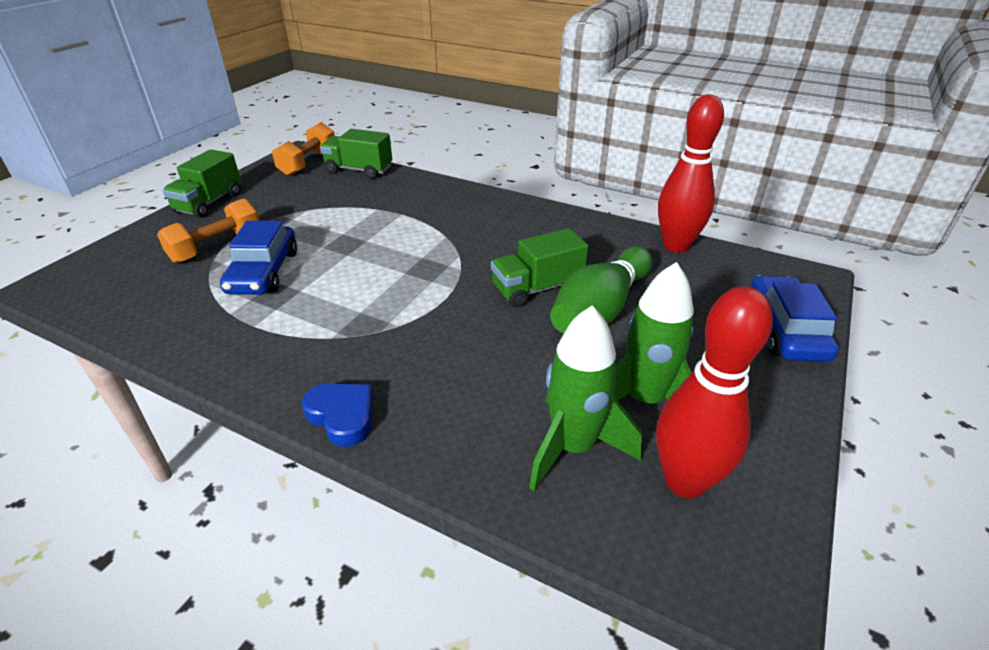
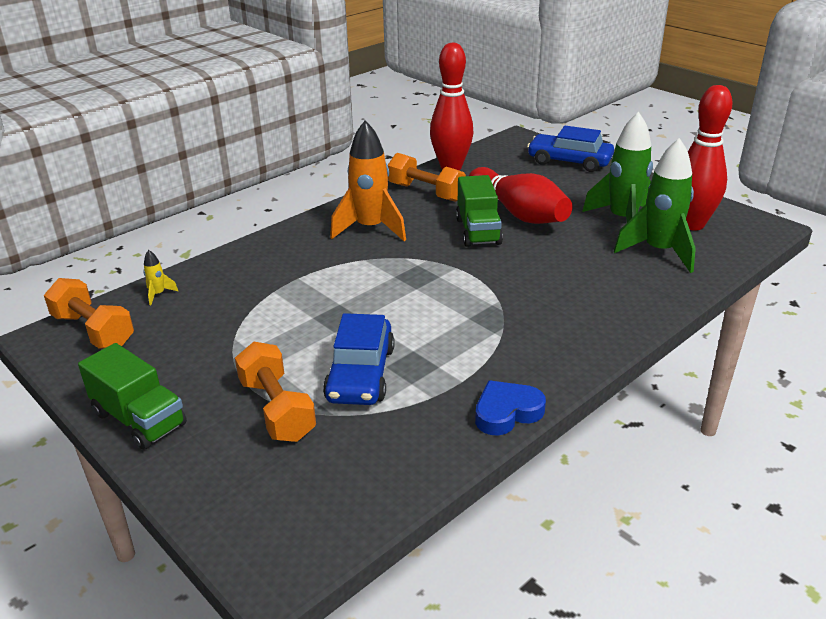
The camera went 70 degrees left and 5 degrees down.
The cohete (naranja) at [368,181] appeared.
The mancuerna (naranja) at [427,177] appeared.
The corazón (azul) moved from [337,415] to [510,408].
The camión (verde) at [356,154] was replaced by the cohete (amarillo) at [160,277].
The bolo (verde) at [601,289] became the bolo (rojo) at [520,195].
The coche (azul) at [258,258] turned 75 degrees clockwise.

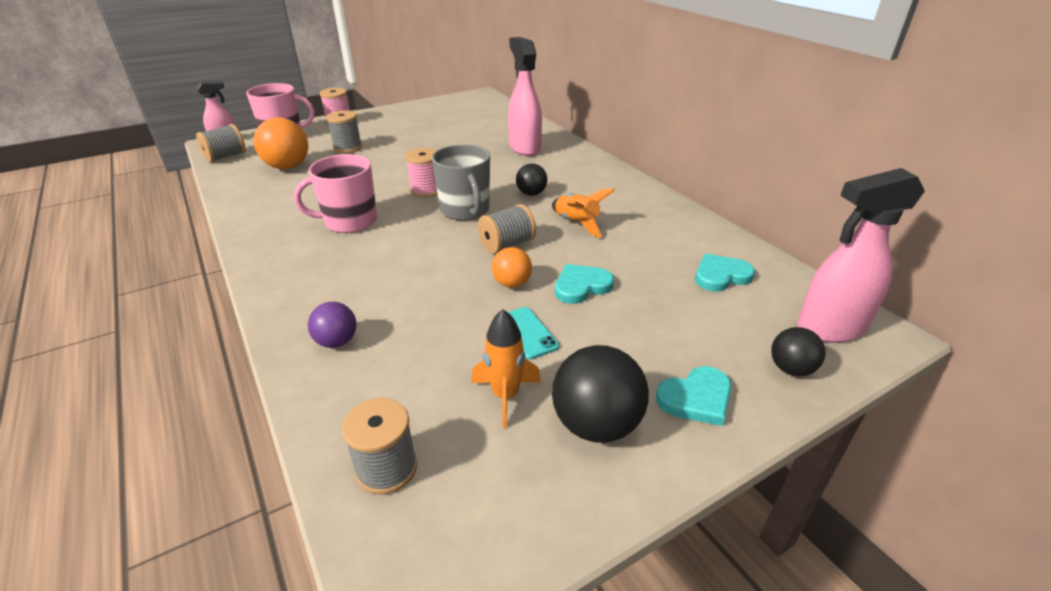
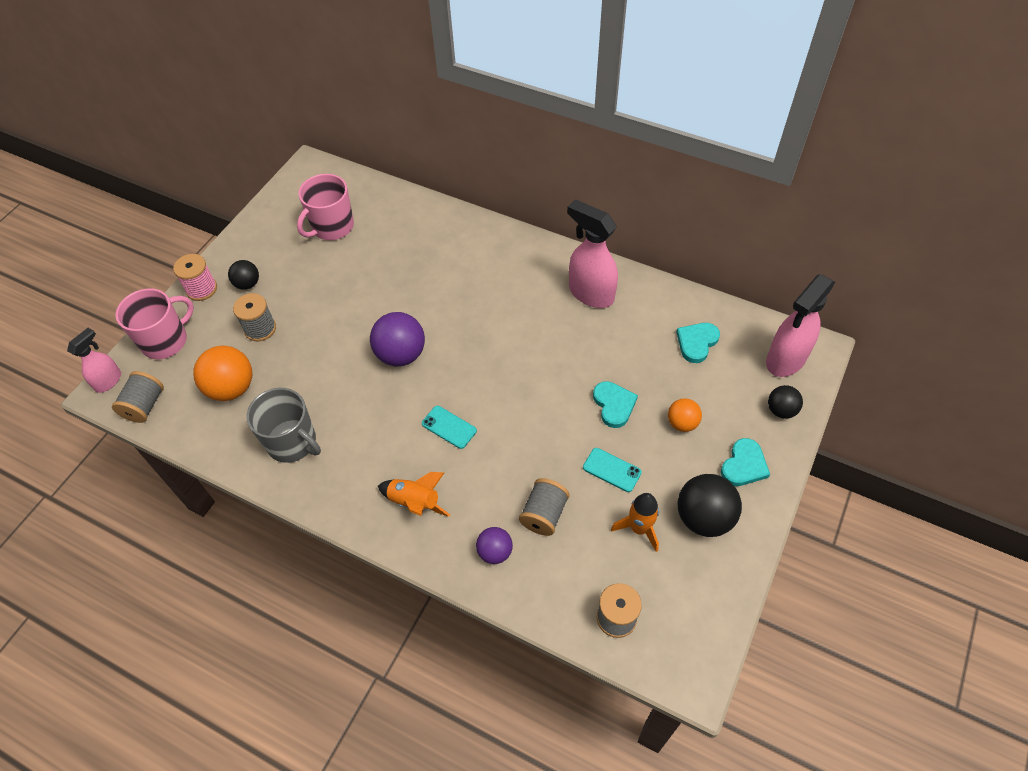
The camera went 30 degrees left and 20 degrees up.
The móvil (turquesa) at [449,427] appeared.
The taza (rosa) moved from [335,193] to [325,207].
The taza (gris) moved from [461,182] to [284,425].
The carrete (gris) moved from [507,229] to [544,507].
The pelota (naranja) moved from [512,267] to [685,415].
The pulverizador (rosa) moved from [525,96] to [592,253].
The pelota (negro) moved from [531,180] to [243,275].
The cohete (naranja) moved from [583,213] to [414,494].
The carrete (rosa) at [421,173] was replaced by the pelota (morado) at [397,339].
The corazón (turquesa) at [584,284] turned 135 degrees clockwise.

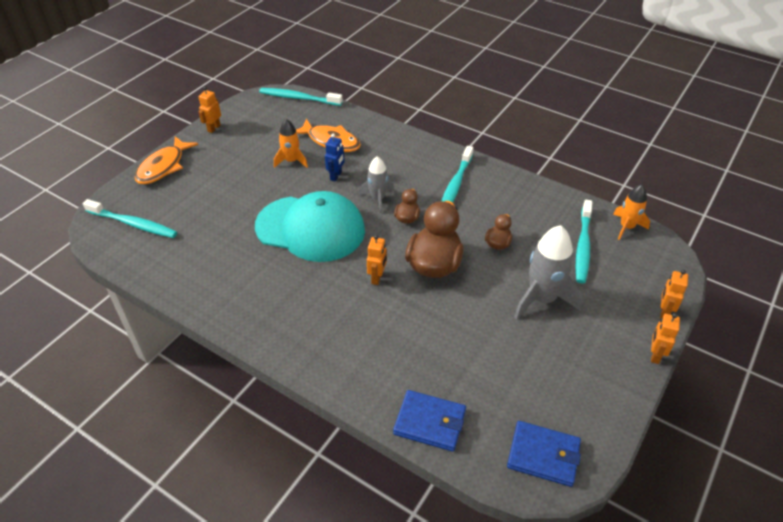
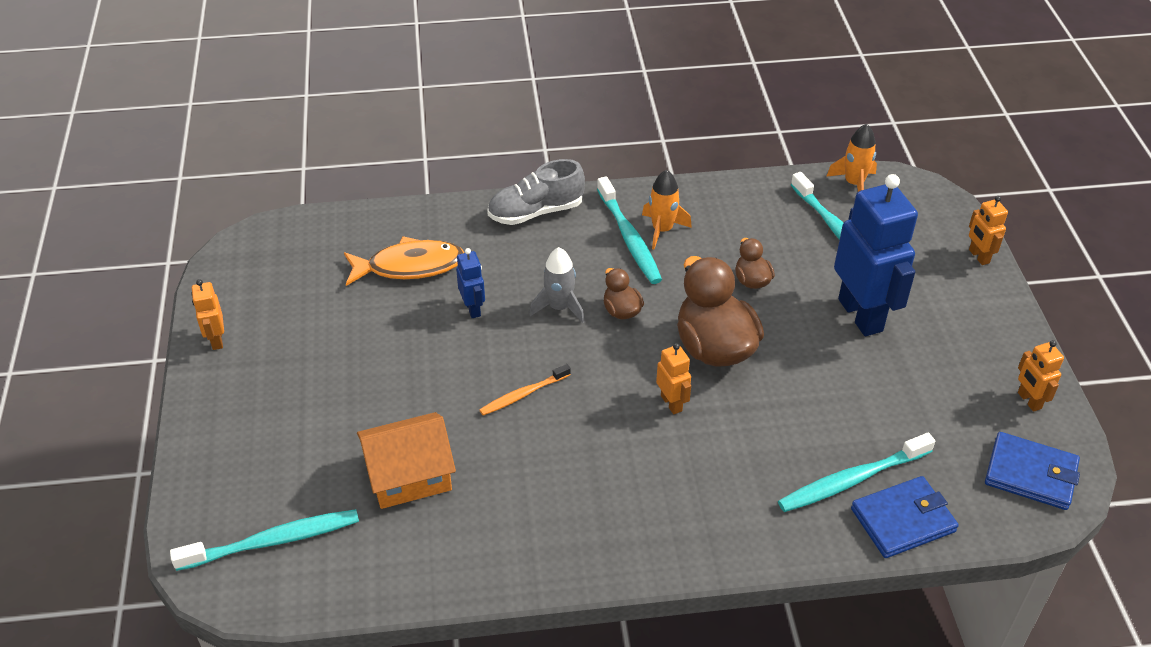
The camera went 40 degrees left and 0 degrees up.
The pez (naranja) at [166,160] disappeared.
The casa (naranja) at [406,460] appeared.
The zapato (gris) at [536,192] appeared.
The cepillo de dientes (turquesa) moved from [301,97] to [856,472].
The cohete (naranja) moved from [291,143] to [667,209].
The robot (naranja) moved from [665,338] to [1041,376].
The gorra (turquesa) at [310,226] was replaced by the cepillo de dientes (naranja) at [525,389].
The cohete (gris) at [548,272] was replaced by the robot (azul) at [876,255].
The cartera (azul) at [544,454] turned 45 degrees clockwise.

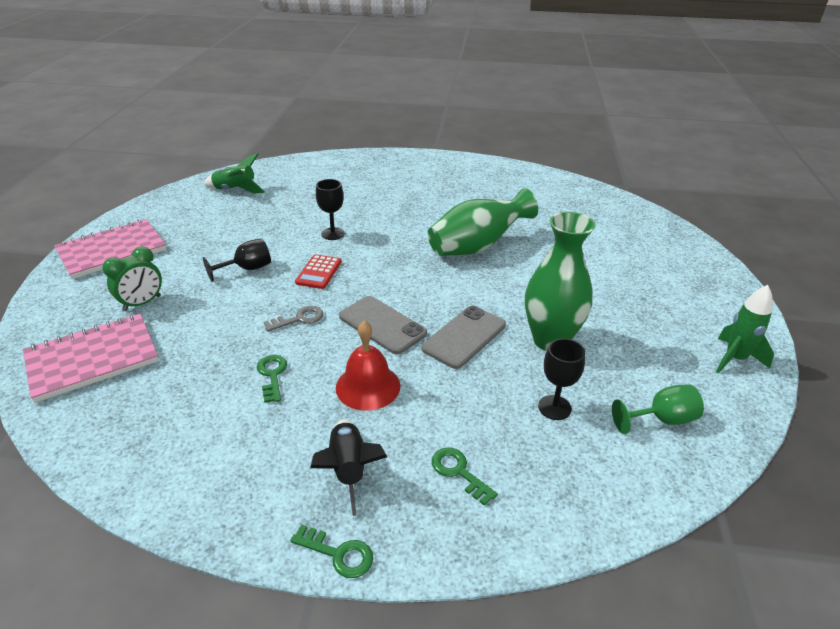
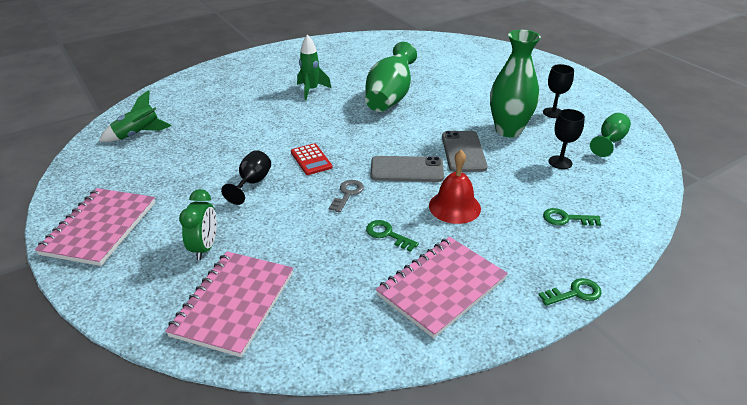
The camera went 40 degrees left and 0 degrees up.
The cohete (negro) at [348,468] disappeared.
The cuaderno (rosa) at [442,287] appeared.
The copa (negro) moved from [330,209] to [558,91].
The cohete (verde) moved from [745,329] to [314,67].

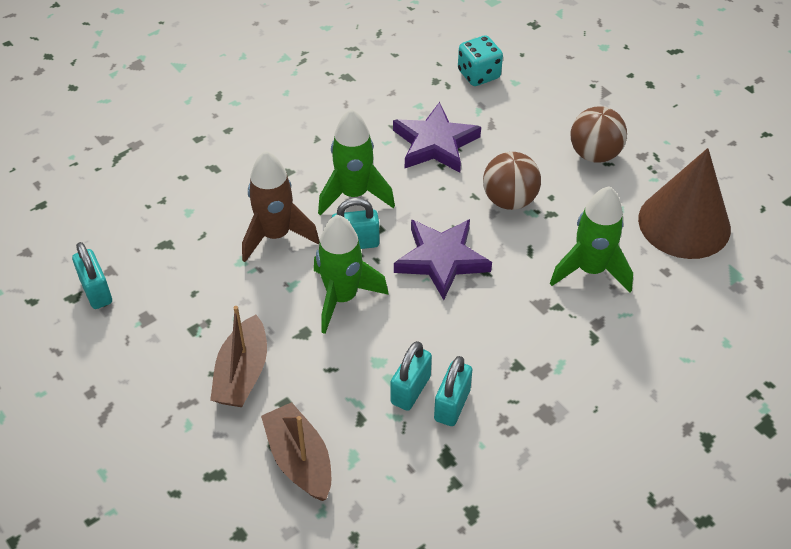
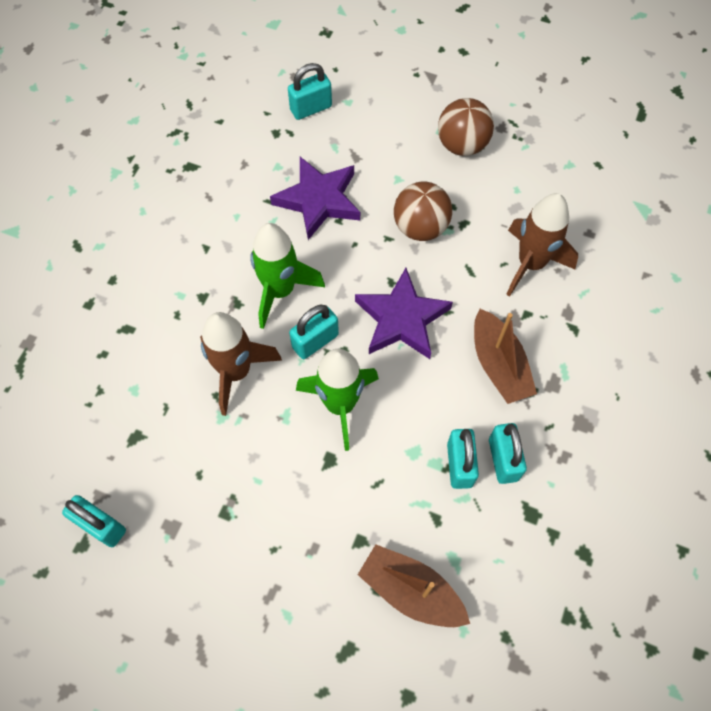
The camera went 30 degrees left and 15 degrees up.
The cono (marrón) at [684,203] disappeared.
The barco (marrón) moved from [238,356] to [505,356].
The dado (turquesa) at [480,60] was replaced by the candado (turquesa) at [310,91].
The cohete (verde) at [591,239] became the cohete (marrón) at [542,245].

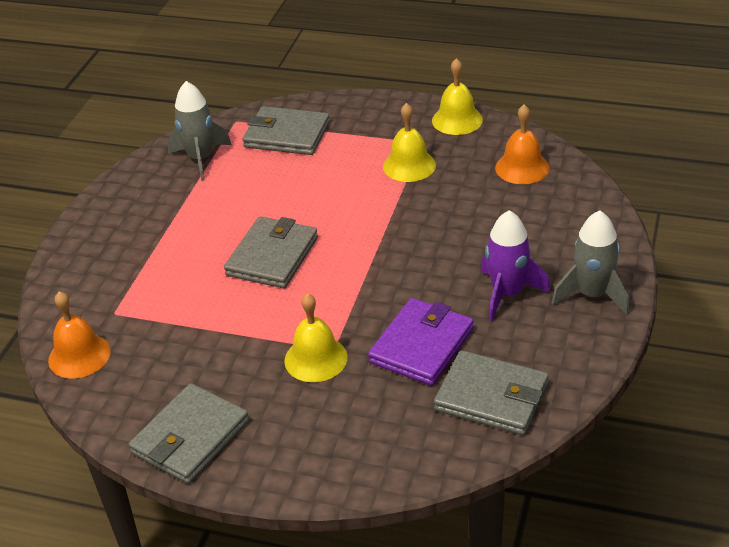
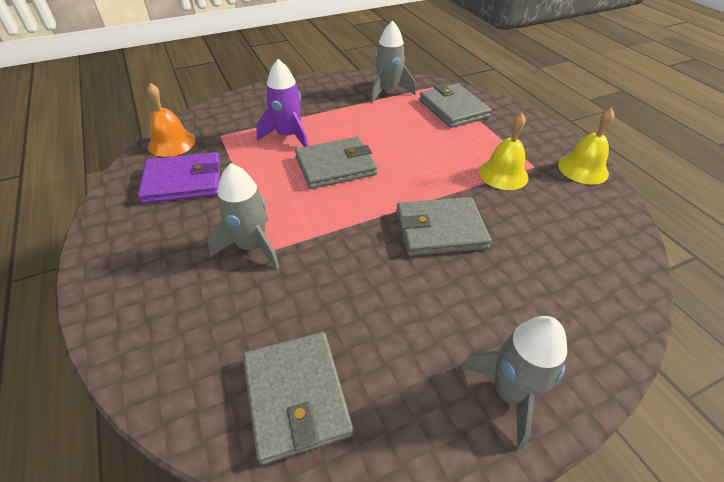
The camera went 45 degrees right and 5 degrees up.
The campana (naranja) at [522,144] disappeared.
The cartera (gris) moved from [189,433] to [443,226].
The cartera (morado) moved from [421,342] to [179,178].
The cohete (morado) moved from [515,265] to [282,103].
The campana (amarillo) at [316,337] was replaced by the cohete (gris) at [244,216].

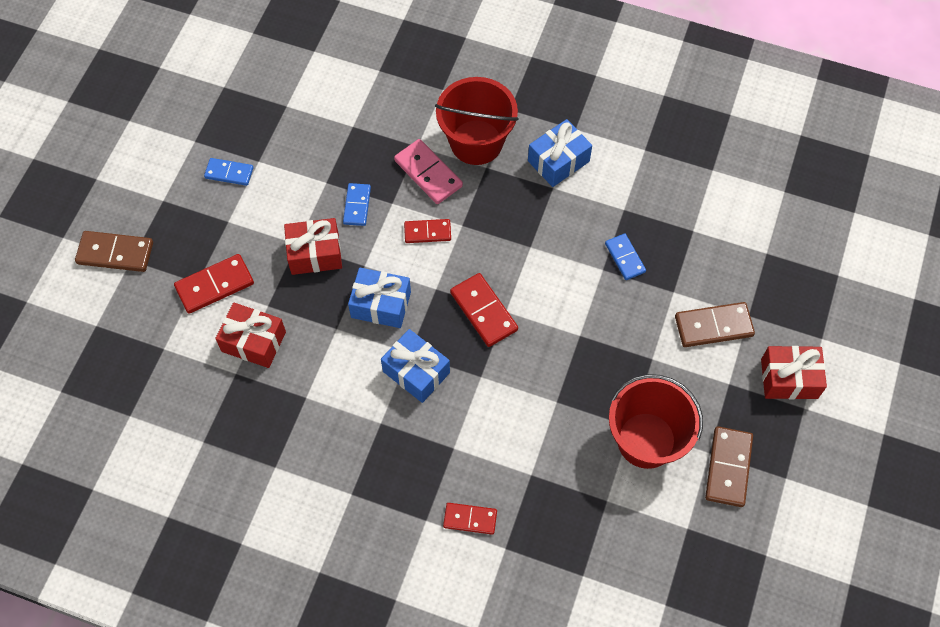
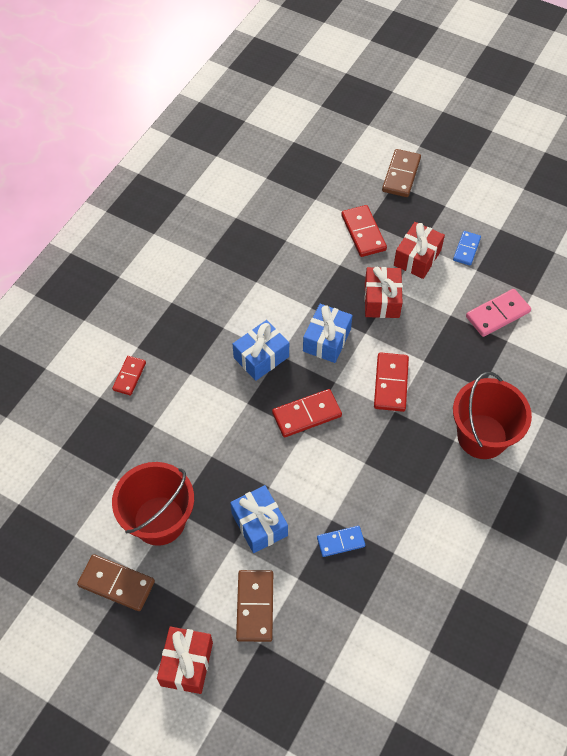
The camera went 100 degrees right and 5 degrees down.
The ficha de dominó (azul) at [357,204] disappeared.
The regalo (rojo) moved from [250,335] to [419,250].
The ficha de dominó (rosa) moved from [428,171] to [498,313].
The regalo (azul) moved from [560,153] to [259,519].
The ficha de dominó (rojo) at [427,231] changed to 1.53 times the size.

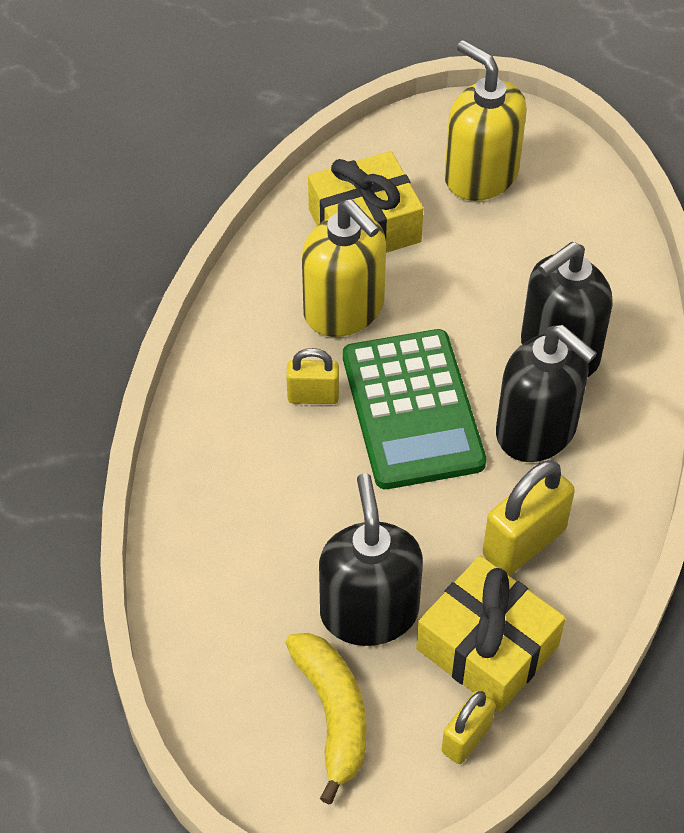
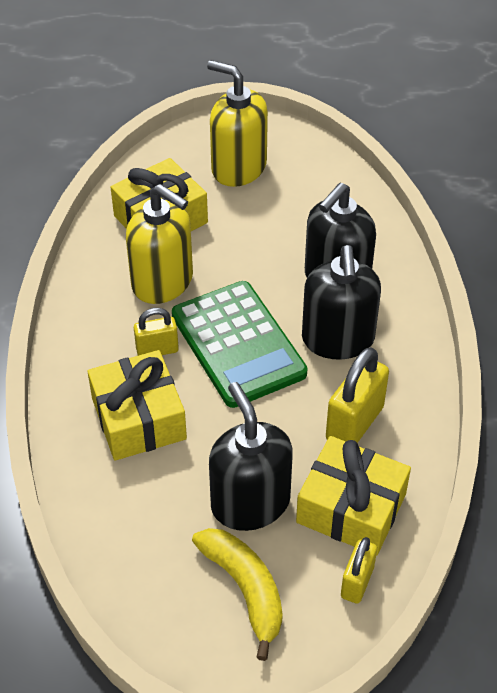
The camera went 15 degrees left and 5 degrees down.
The regalo (amarillo) at [137,405] appeared.
The dispensador de jabón (negro) at [546,393] turned 60 degrees clockwise.

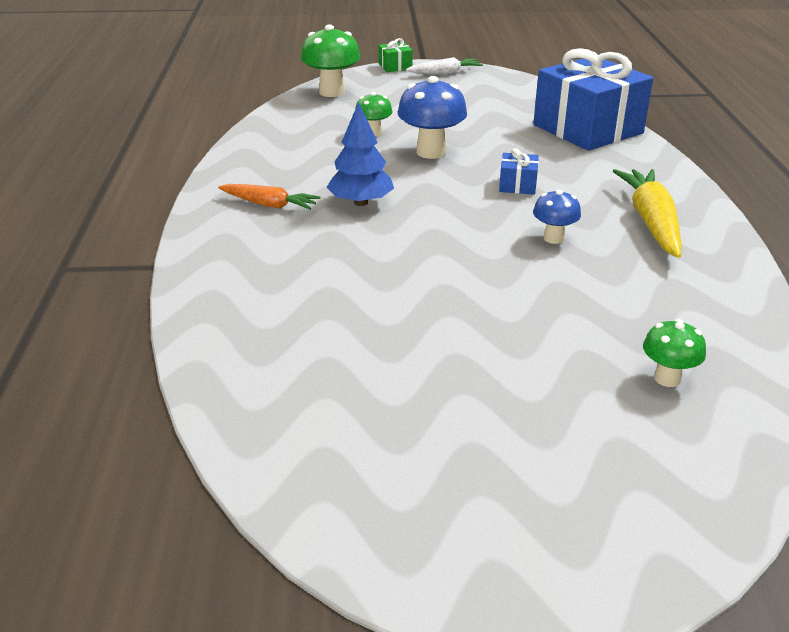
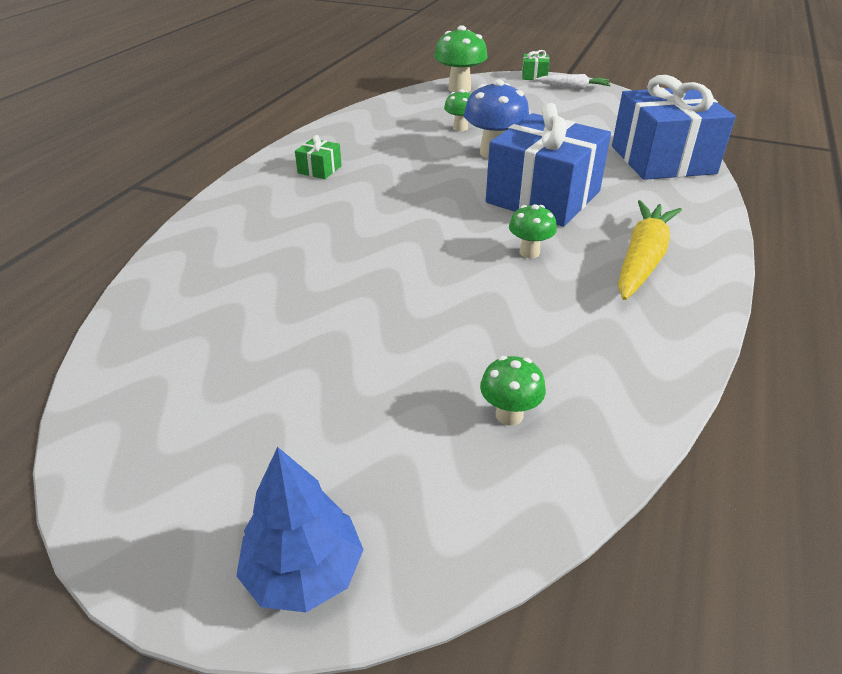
The camera went 25 degrees right and 5 degrees up.
The árbol (azul) moved from [360,154] to [300,529].
The zanahoria (naranja) at [269,197] was replaced by the regalo (verde) at [318,157].
The seta (azul) at [557,217] became the seta (verde) at [533,231].
The regalo (azul) at [519,171] changed to 2.47 times the size.

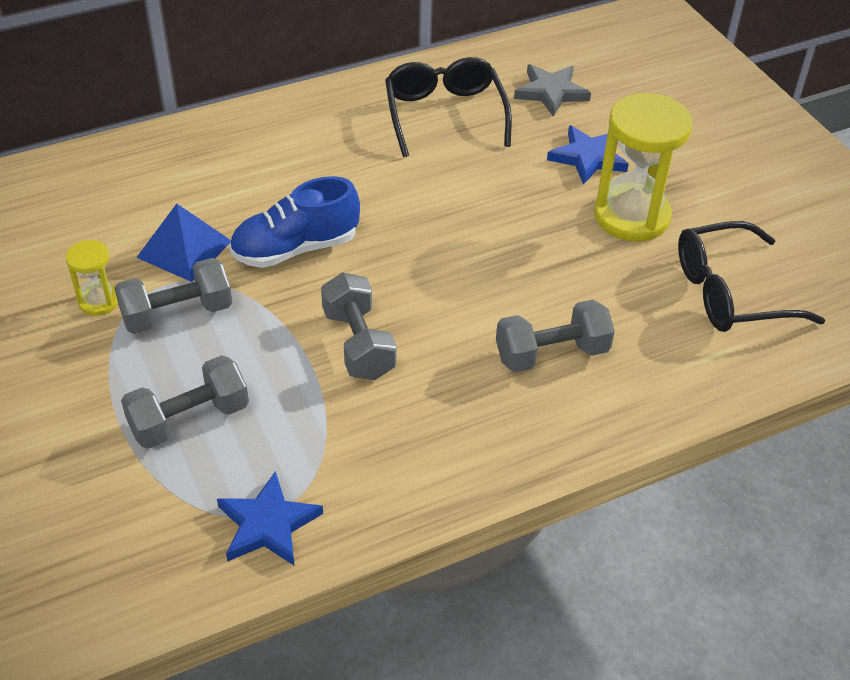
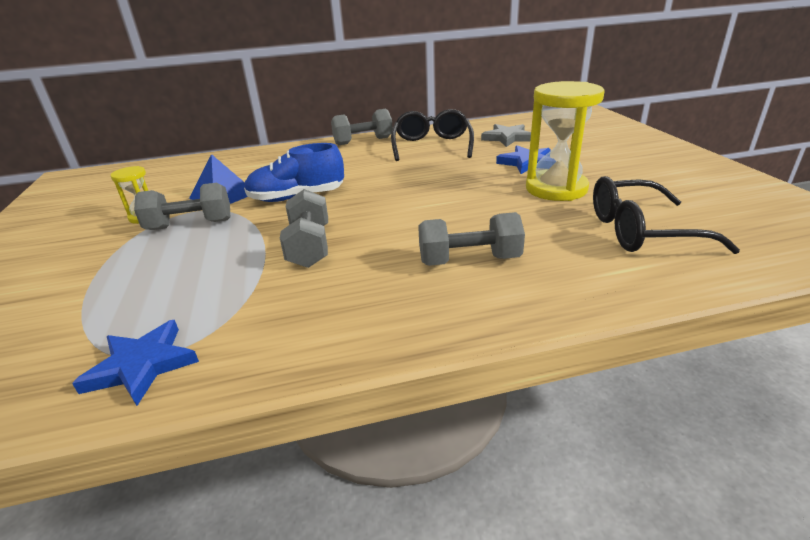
The camera went 15 degrees right and 15 degrees down.
The mancuerna (gris) moved from [185,402] to [362,127].

